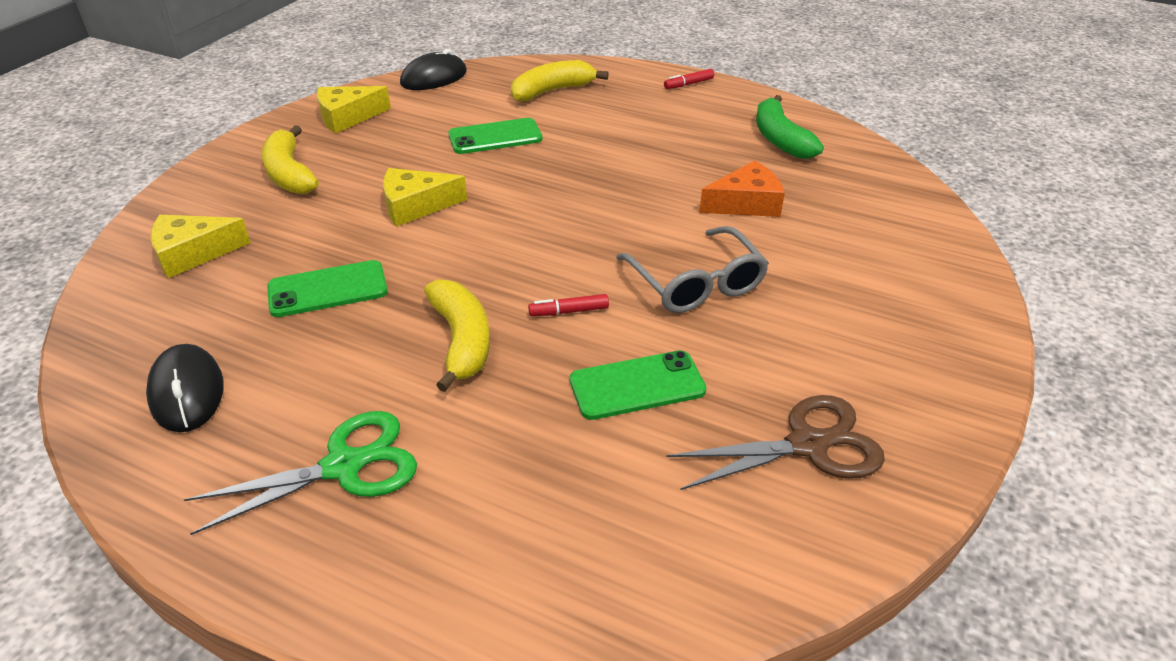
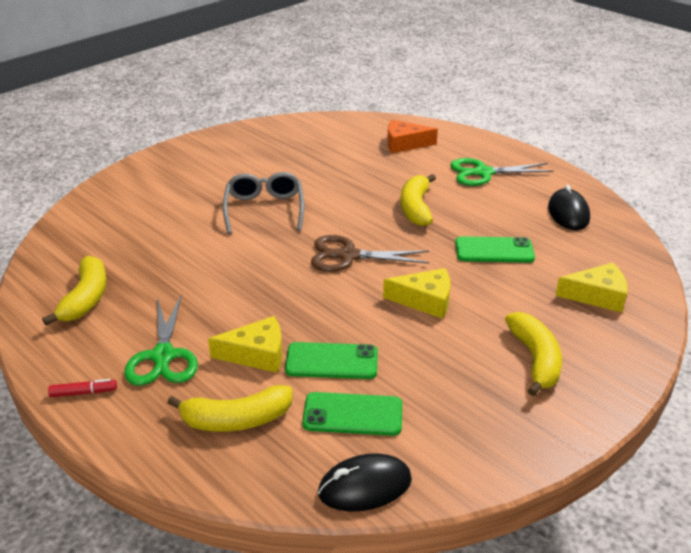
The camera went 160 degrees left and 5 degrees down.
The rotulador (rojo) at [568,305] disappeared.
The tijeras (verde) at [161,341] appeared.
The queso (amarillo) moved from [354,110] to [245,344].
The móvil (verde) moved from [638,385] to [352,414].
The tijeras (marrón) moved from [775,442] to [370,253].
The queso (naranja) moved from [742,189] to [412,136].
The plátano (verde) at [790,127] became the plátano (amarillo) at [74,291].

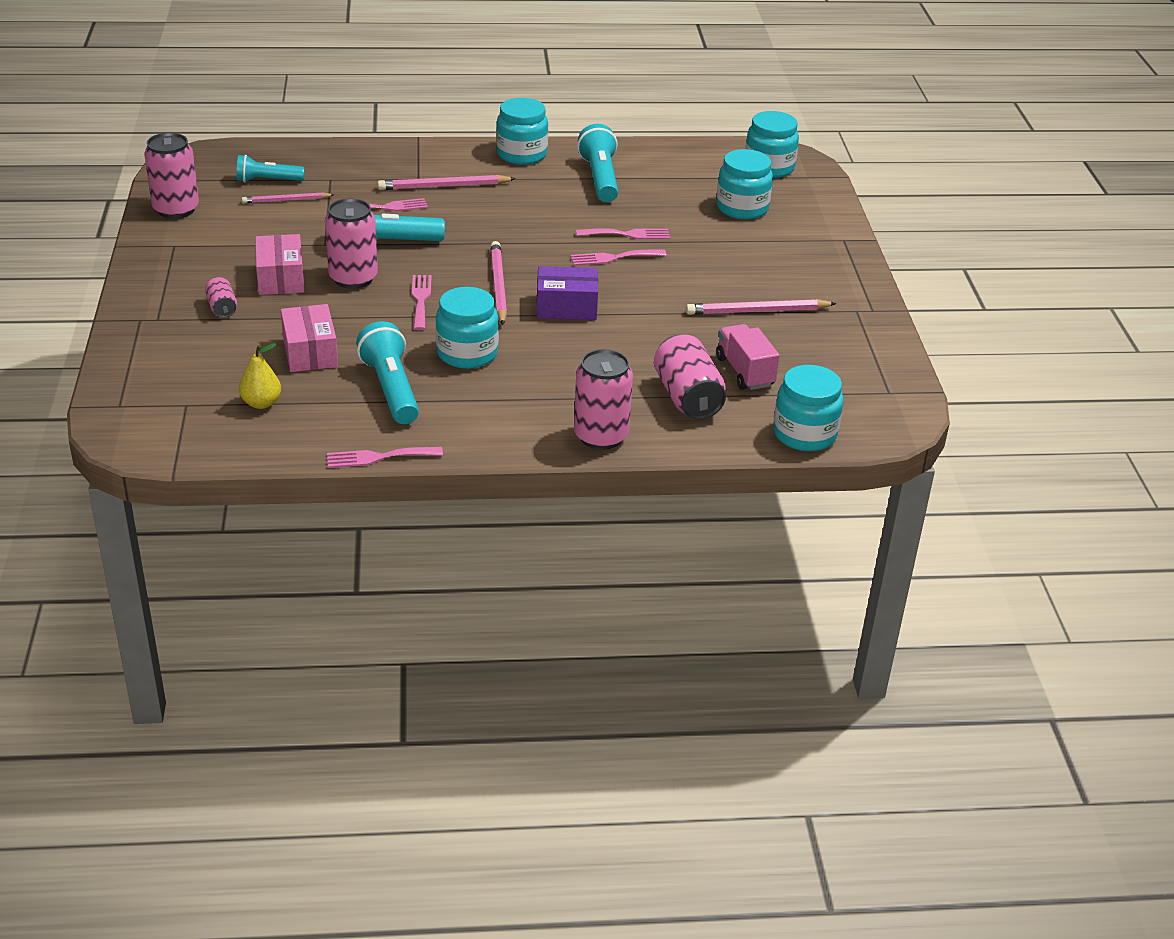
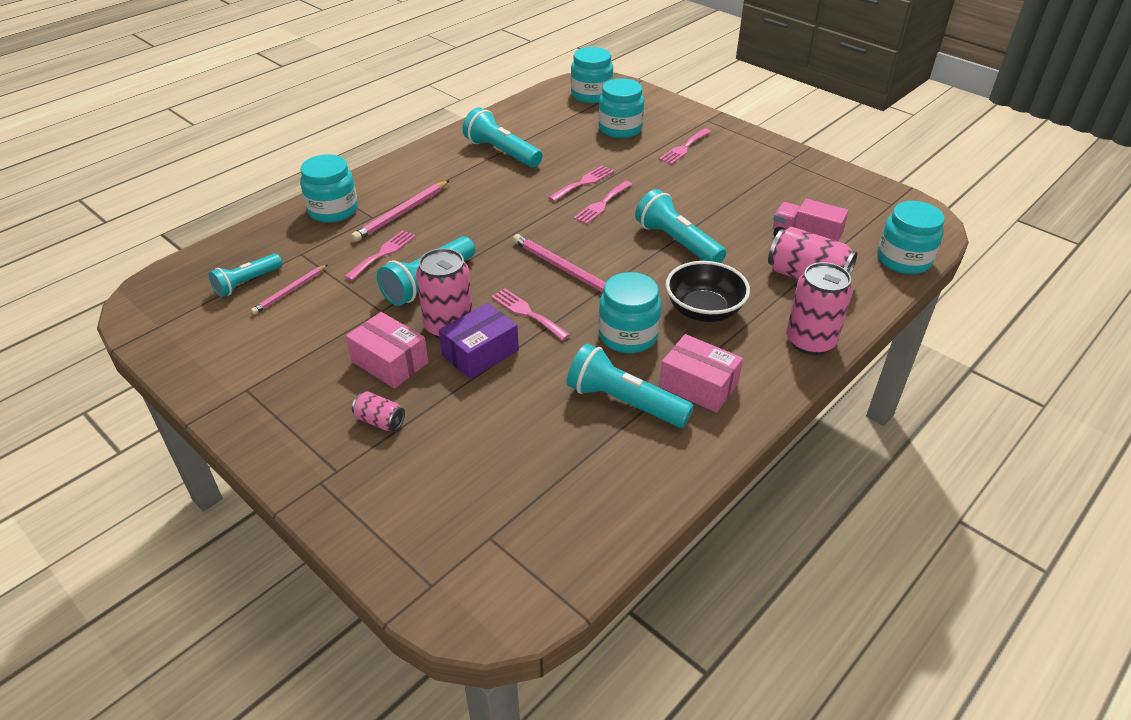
The camera went 40 degrees left and 5 degrees up.
The lata (rosa) at [171,176] disappeared.
The pera (amarillo) at [260,376] disappeared.
The lápiz (rosa) at [761,307] disappeared.
The lámpara de mano (turquesa) at [680,226] appeared.
The cuenco (negro) at [708,291] appeared.
The caja (rosa) moved from [309,338] to [701,373].
The tenedor (rosa) moved from [385,457] to [685,146].
The tarro (turquesa) moved from [522,131] to [329,188].
The caja (morado) moved from [567,293] to [479,341].

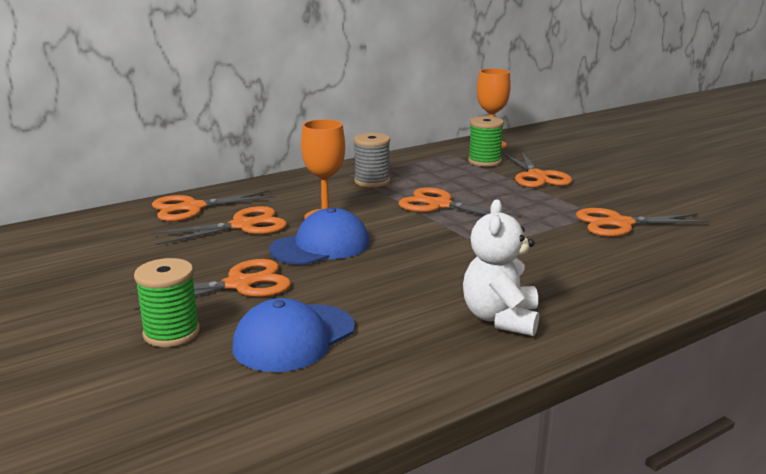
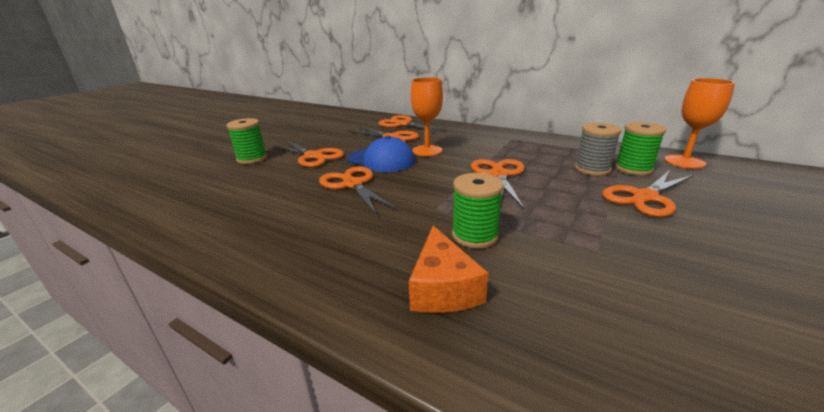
The camera went 65 degrees right and 5 degrees up.
The gorra (azul) at [294,335] disappeared.
The osito (blanco) at [501,267] disappeared.
The queso (naranja) at [449,269] appeared.
The carrete (verde) at [478,210] appeared.
The carrete (gris) moved from [372,160] to [598,149].
The tijeras (naranja) moved from [642,222] to [359,190].

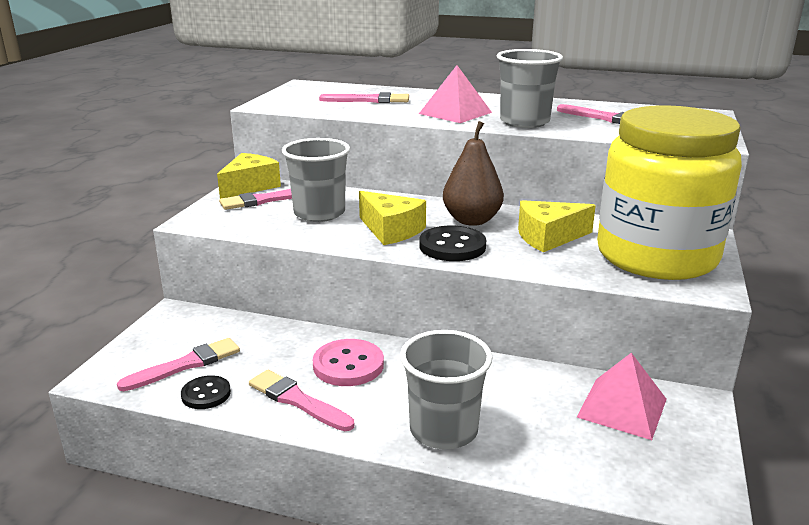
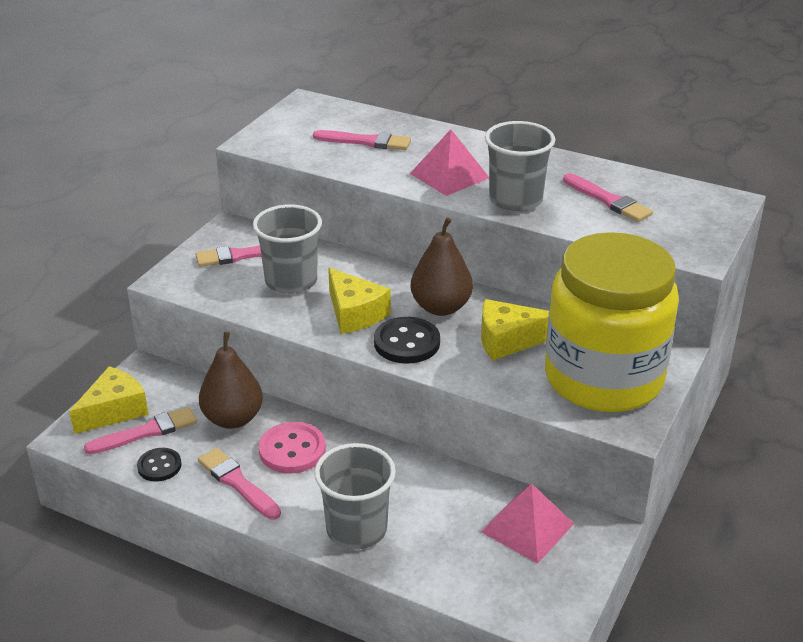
The camera went 10 degrees right and 10 degrees up.
The pera (marrón) at [231,380] appeared.
The queso (amarillo) moved from [249,176] to [109,400].

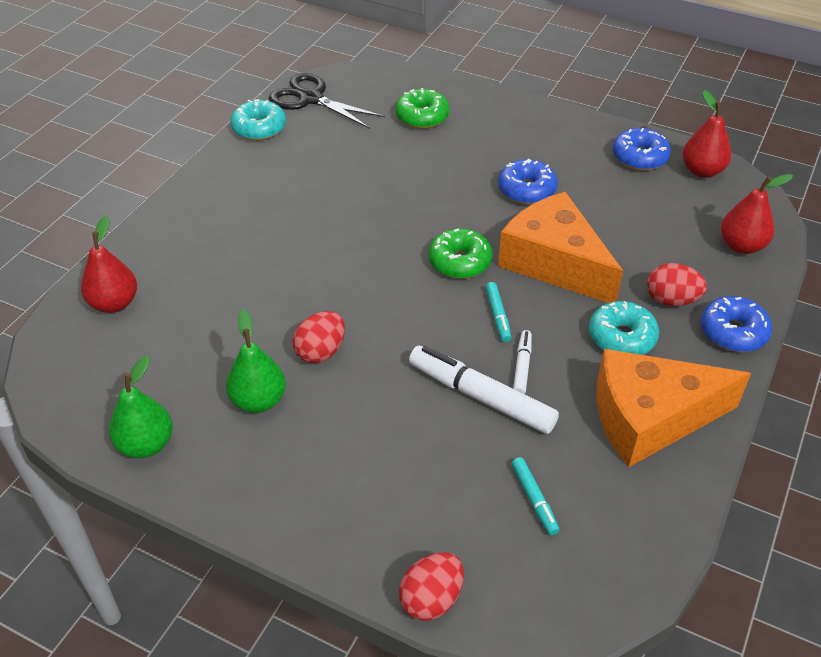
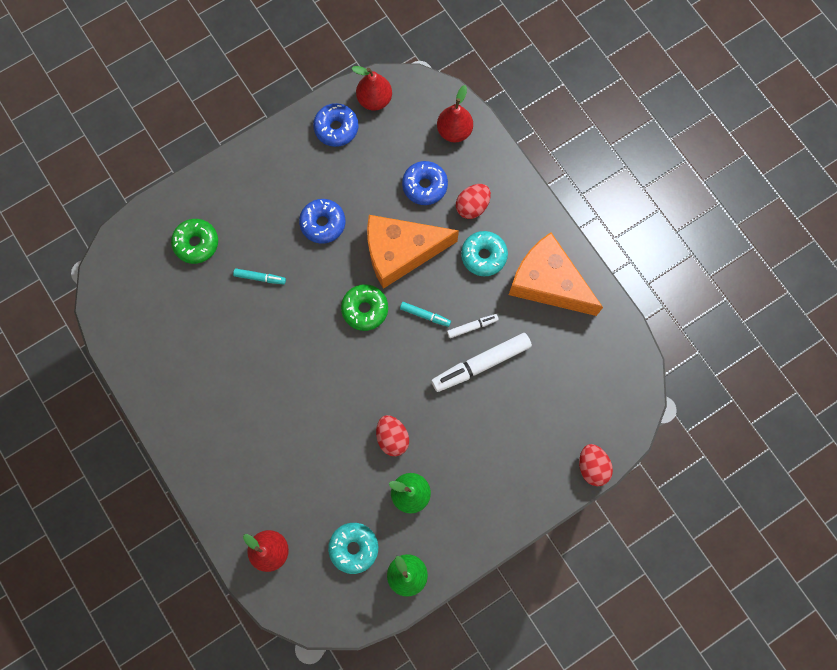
The camera went 60 degrees left and 30 degrees up.
The tijeras (negro) at [327,101] disappeared.
The rosquilla (turquesa) moved from [258,120] to [353,548].
The rotulador (turquesa) moved from [535,496] to [259,276].
The rosquilla (azul) moved from [736,324] to [425,183].
The rotulador (blanco) at [522,362] turned 120 degrees clockwise.
The queso (naranja) at [673,408] turned 105 degrees clockwise.

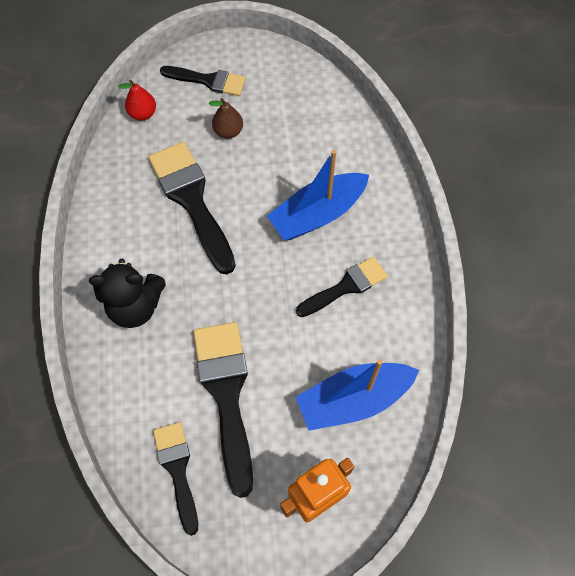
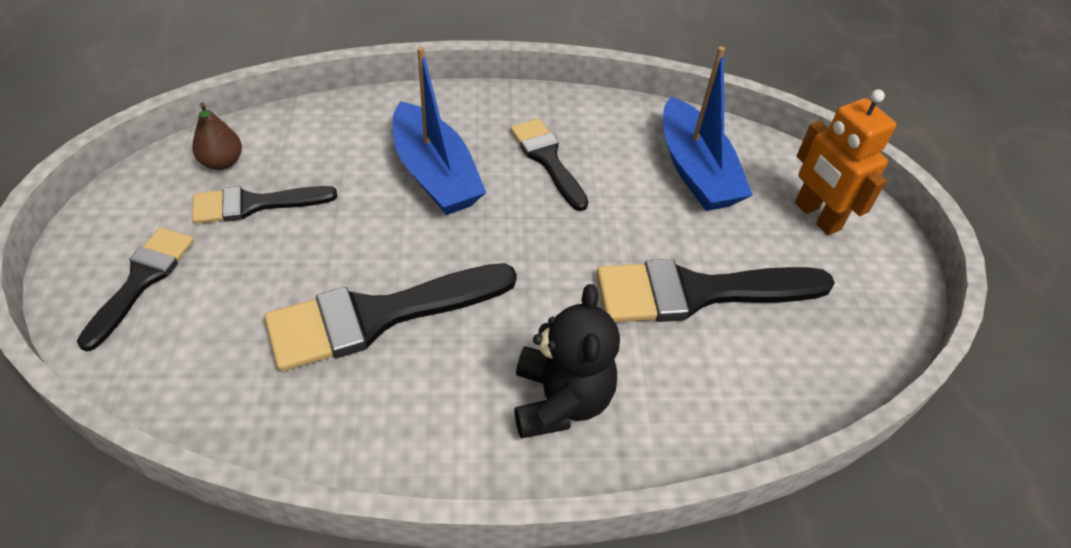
The camera went 90 degrees left and 15 degrees down.
The pera (rojo) at [137,100] disappeared.
The pincel (negro) moved from [175,479] to [264,205].
The pera (marrón) moved from [226,118] to [217,136].

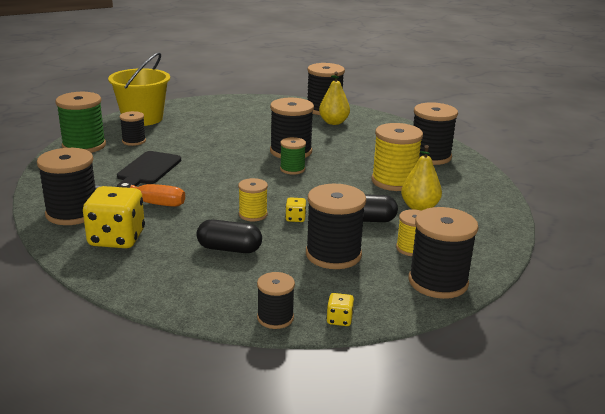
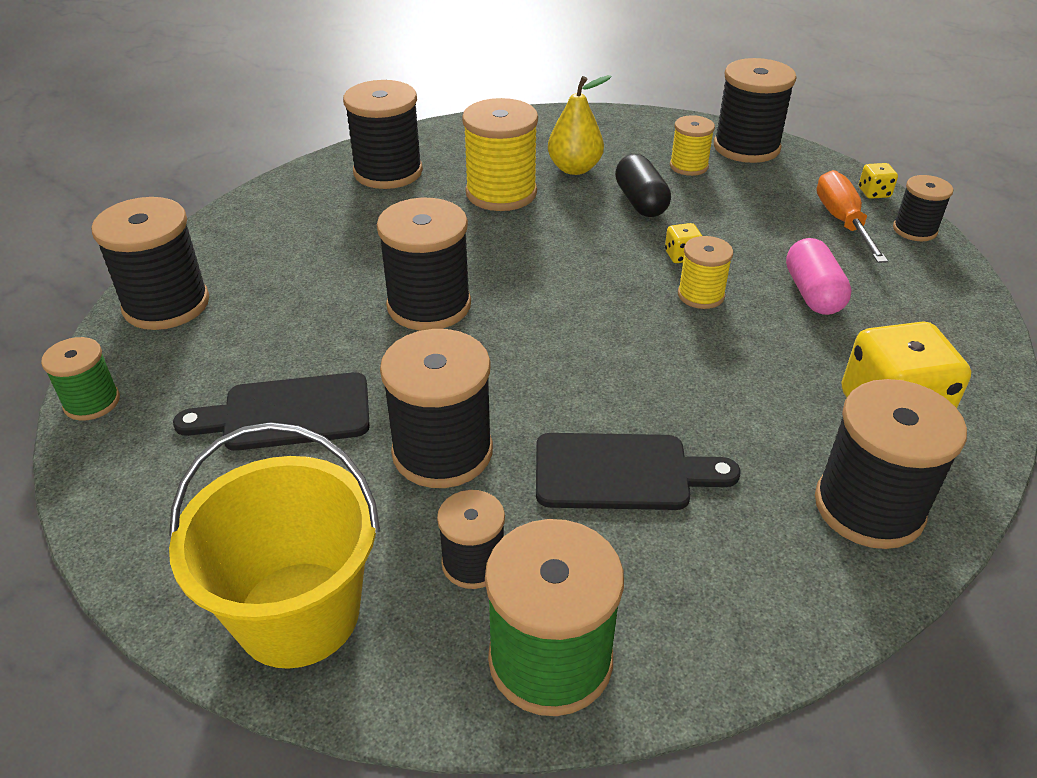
The camera went 105 degrees left and 15 degrees up.
The pera (amarillo) at [334,98] disappeared.
The tabla de cortar (negro) at [271,411] appeared.
The destornillador (naranja) moved from [140,195] to [852,216].
The carrete (verde) moved from [293,156] to [80,379].
The carrete (negro) moved from [336,226] to [436,408].
The cápsula (negro) at [229,236] became the cápsula (rosa) at [819,276].

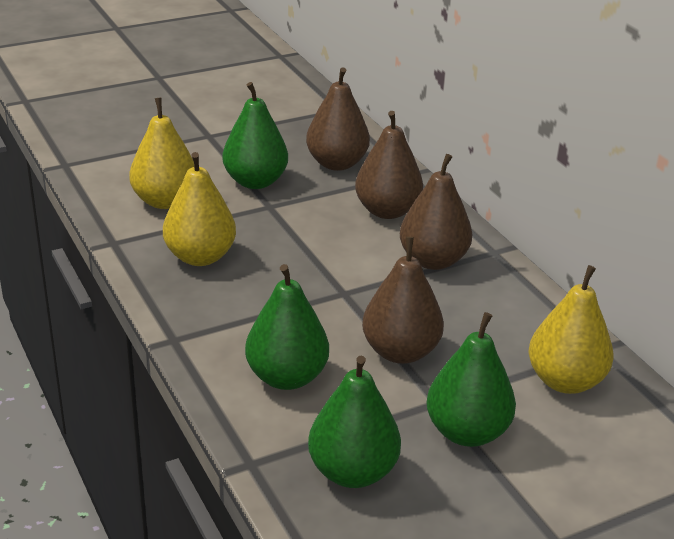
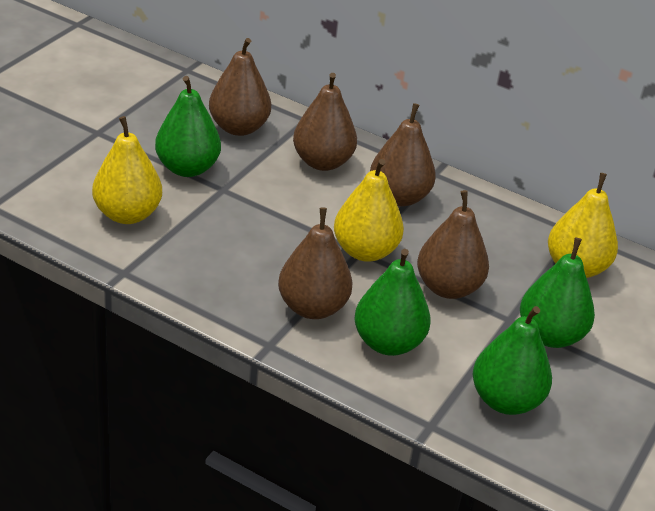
The camera went 35 degrees left and 5 degrees up.
The pera (marrón) at [315,263] appeared.
The pera (amarillo) moved from [199,209] to [369,210].

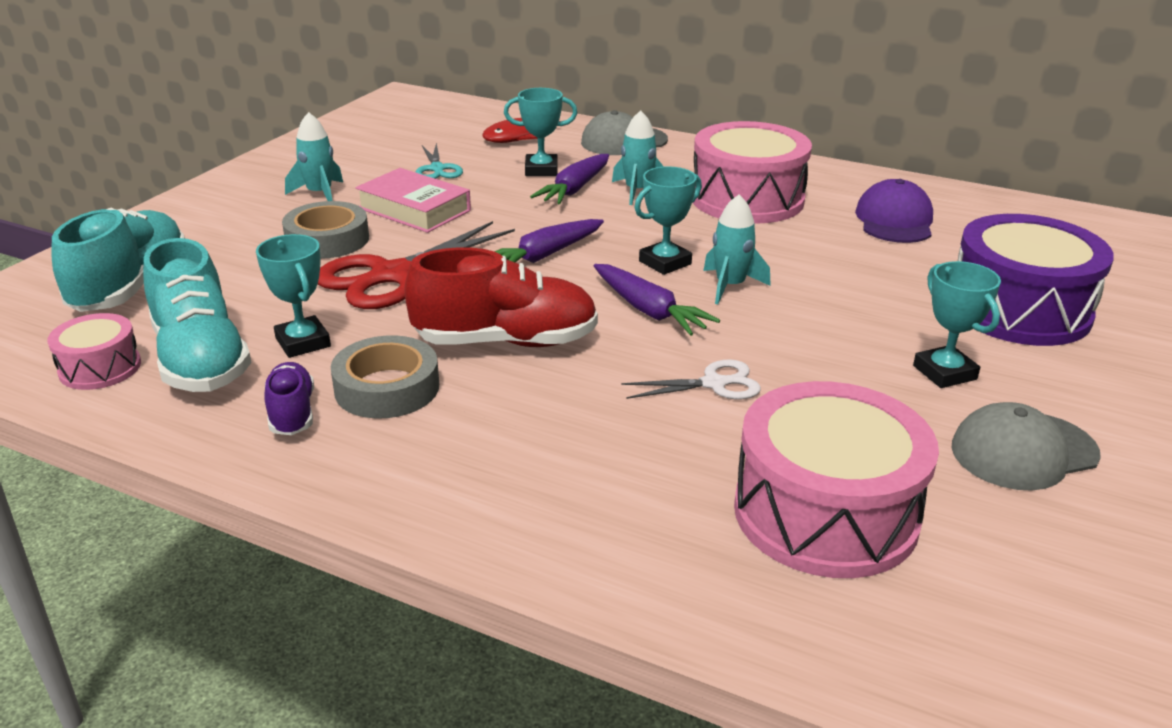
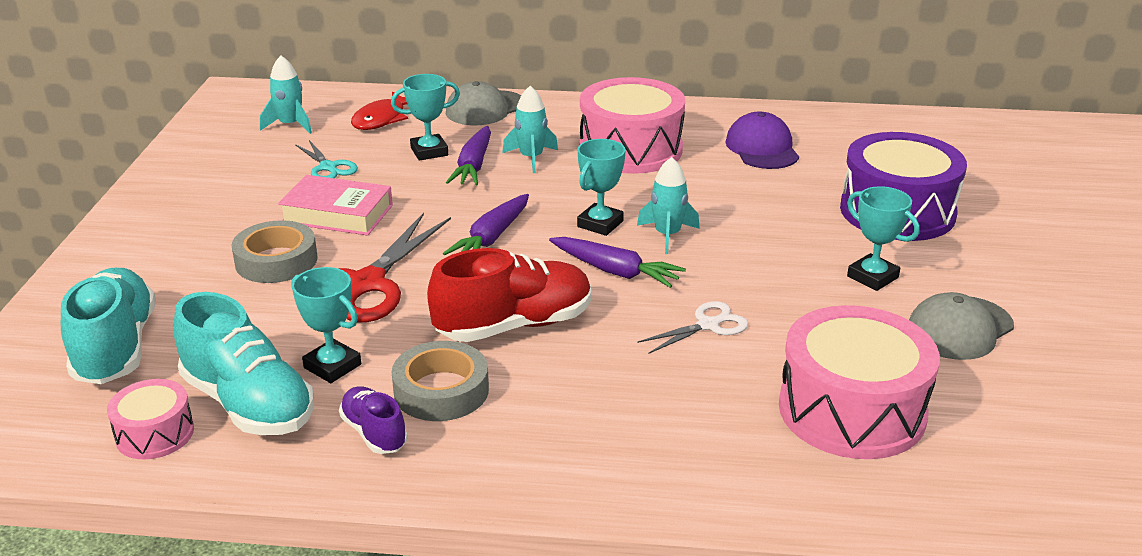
The camera went 20 degrees left and 0 degrees up.
The cohete (turquesa) moved from [314,156] to [286,95].

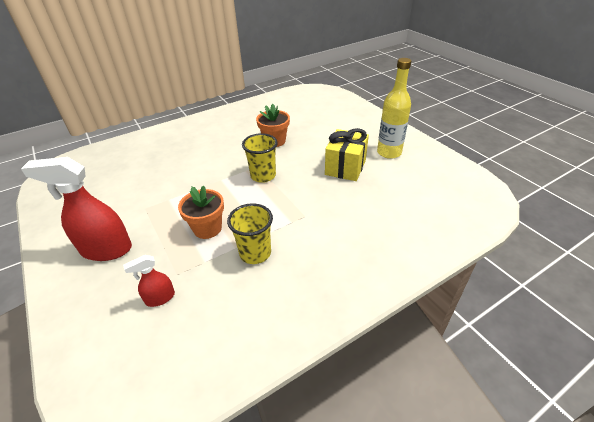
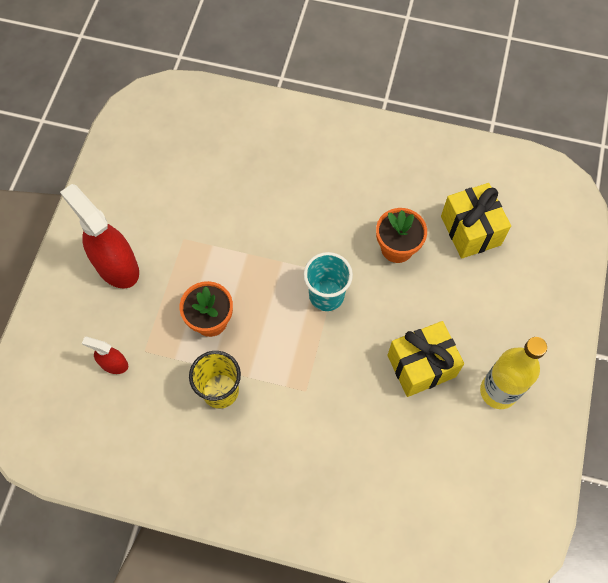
The camera went 45 degrees right and 25 degrees up.
The regalo (amarillo) at [476,221] appeared.
The vaso (amarillo) at [260,158] became the vaso (turquesa) at [328,281].

